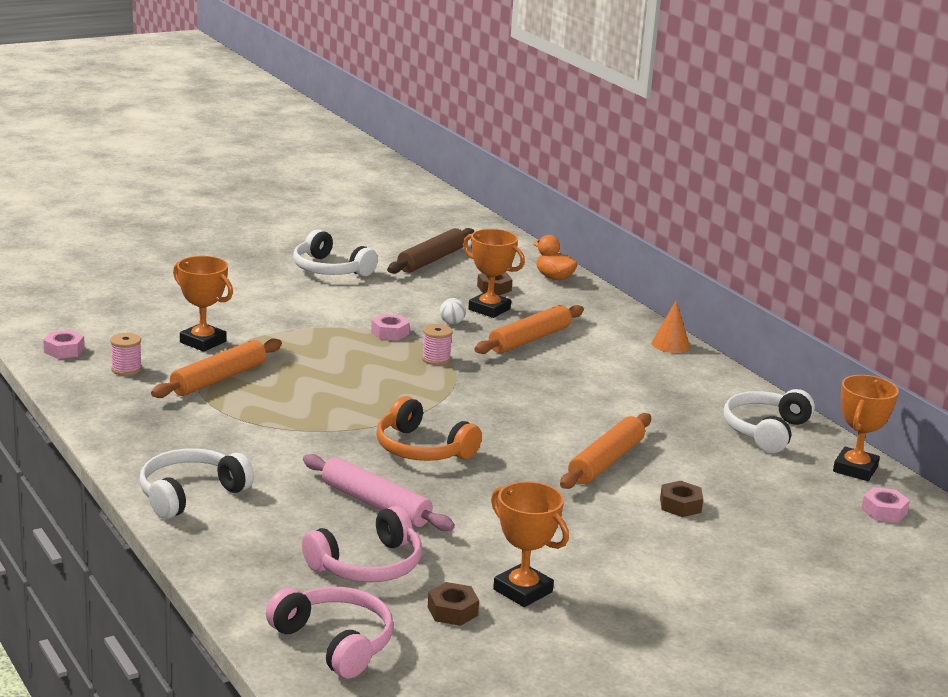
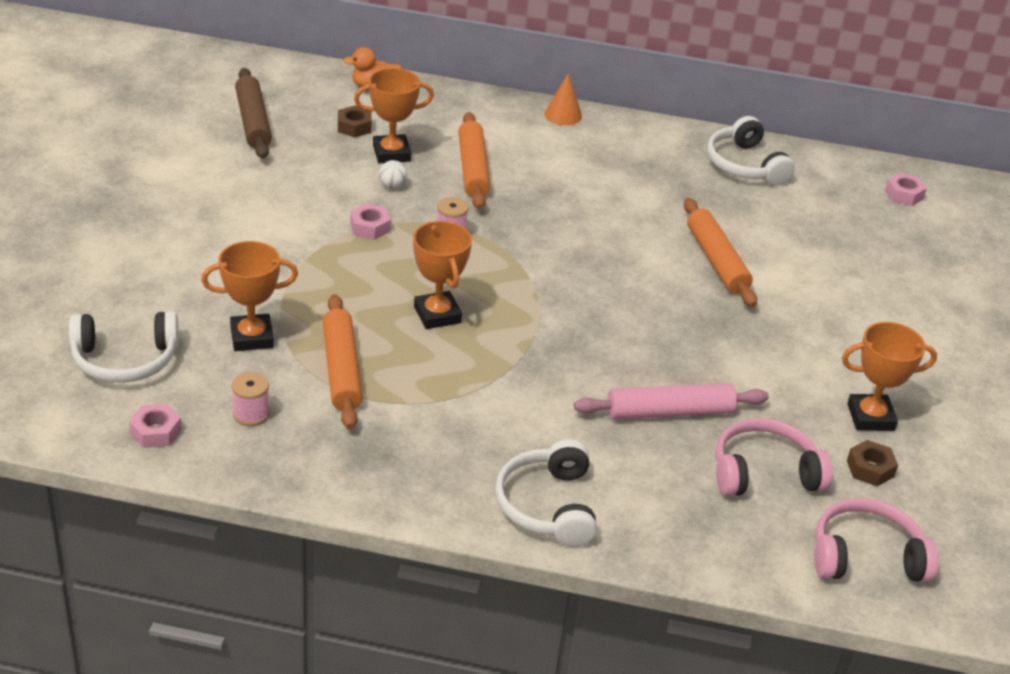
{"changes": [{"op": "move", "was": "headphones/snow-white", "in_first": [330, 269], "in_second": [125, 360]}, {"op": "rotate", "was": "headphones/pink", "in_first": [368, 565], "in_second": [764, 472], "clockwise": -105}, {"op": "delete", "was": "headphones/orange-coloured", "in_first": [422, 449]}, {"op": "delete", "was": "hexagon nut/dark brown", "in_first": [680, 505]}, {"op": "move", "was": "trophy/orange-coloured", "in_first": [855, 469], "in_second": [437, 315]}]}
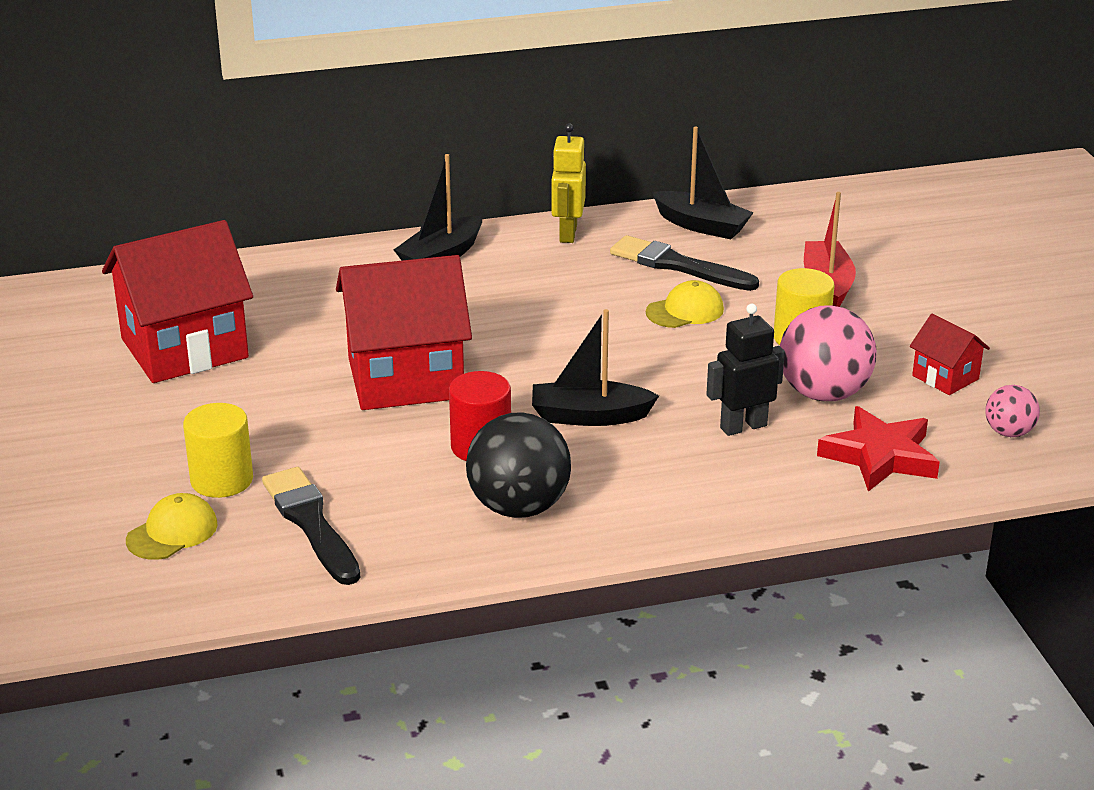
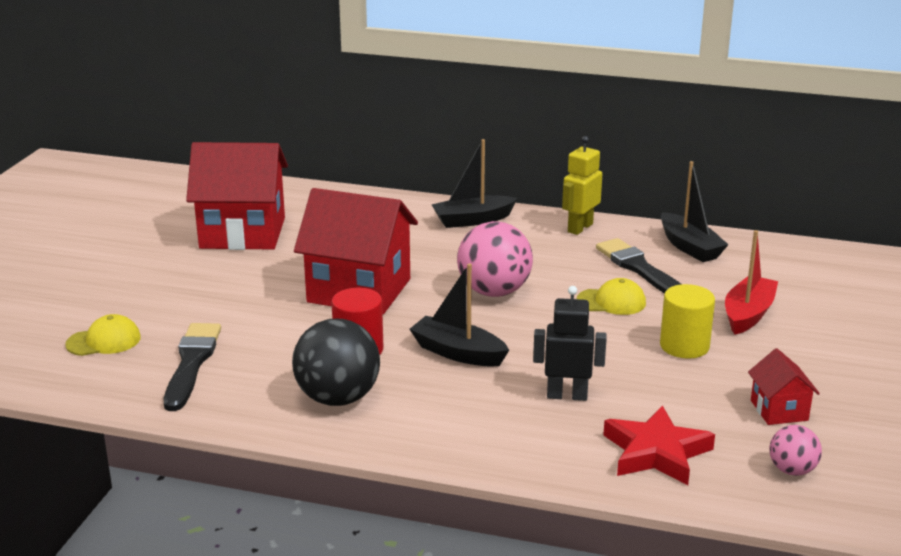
{"changes": [{"op": "delete", "was": "solid cylinder/bright yellow", "in_first": [222, 480]}, {"op": "move", "was": "play ball/pink", "in_first": [823, 393], "in_second": [494, 292]}]}
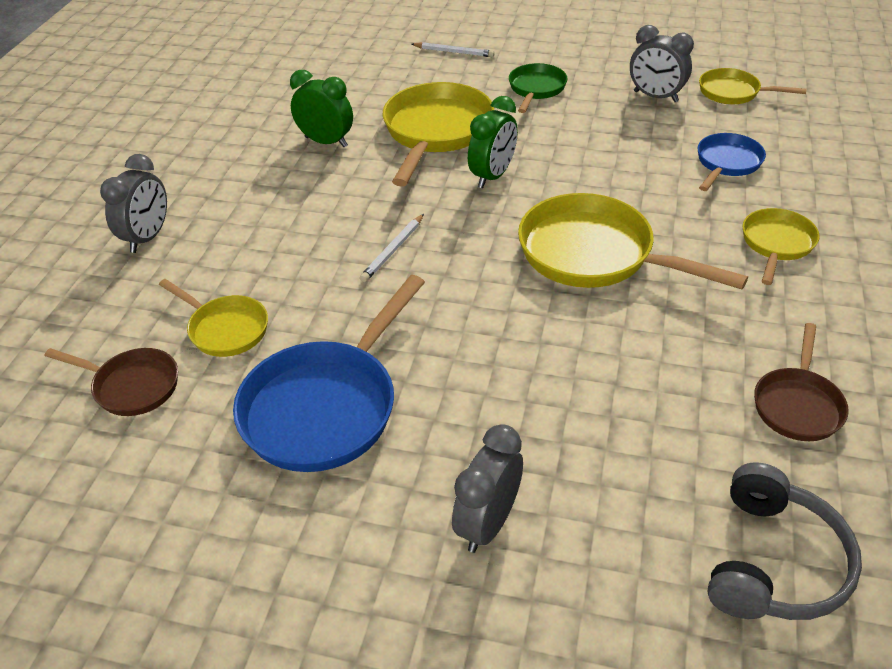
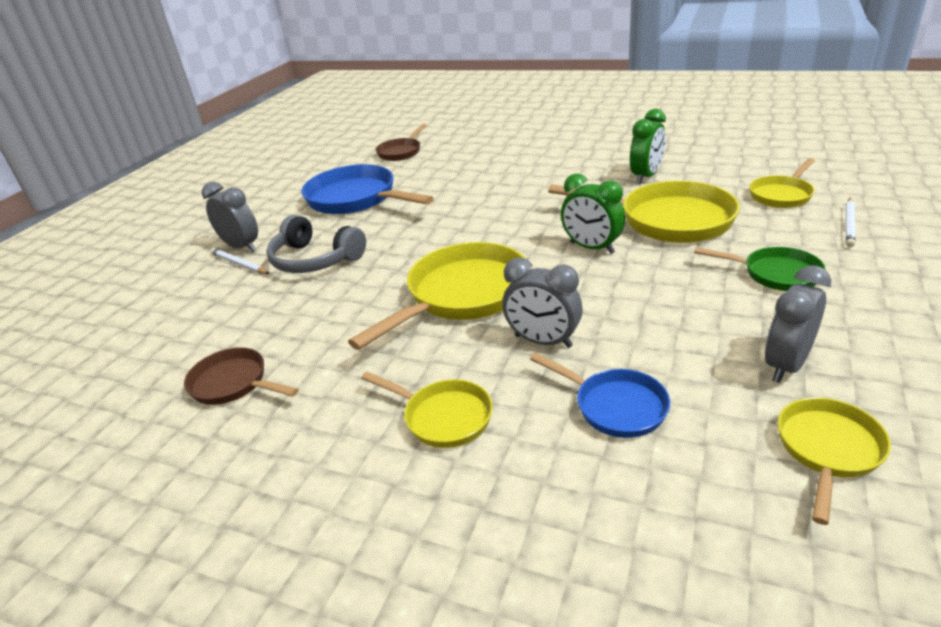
{"changes": [{"op": "move", "was": "bedside clock/gray", "in_first": [147, 237], "in_second": [543, 341]}, {"op": "move", "was": "pan/bright yellow", "in_first": [225, 329], "in_second": [781, 195]}, {"op": "move", "was": "wooden pencil/snow-white", "in_first": [392, 250], "in_second": [239, 264]}, {"op": "move", "was": "headphones/gray", "in_first": [774, 562], "in_second": [314, 260]}]}
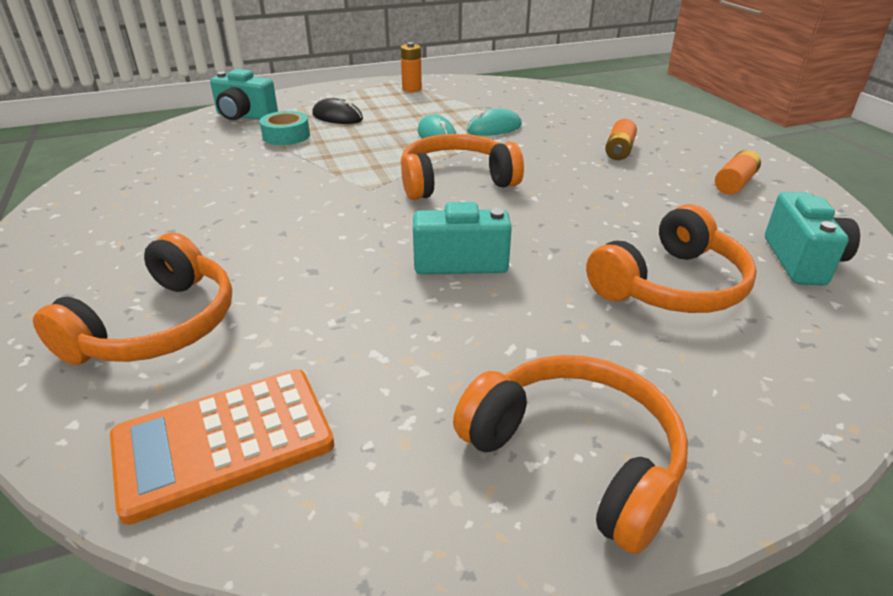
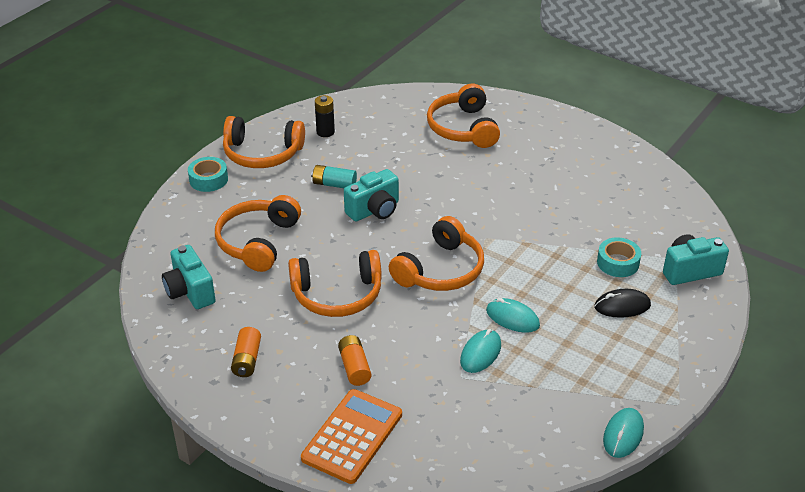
{"changes": [{"op": "move", "was": "pocket calculator/orange-coloured", "in_first": [223, 442], "in_second": [352, 436]}, {"op": "delete", "was": "battery/orange-coloured", "in_first": [412, 89]}, {"op": "insert", "now": "tape/turquoise", "in_second": [208, 179]}, {"op": "insert", "now": "headphones/orange-coloured", "in_second": [337, 295]}, {"op": "insert", "now": "battery/turquoise", "in_second": [334, 184]}, {"op": "insert", "now": "battery/ebony", "in_second": [325, 132]}, {"op": "insert", "now": "mouse/turquoise", "in_second": [623, 435]}]}
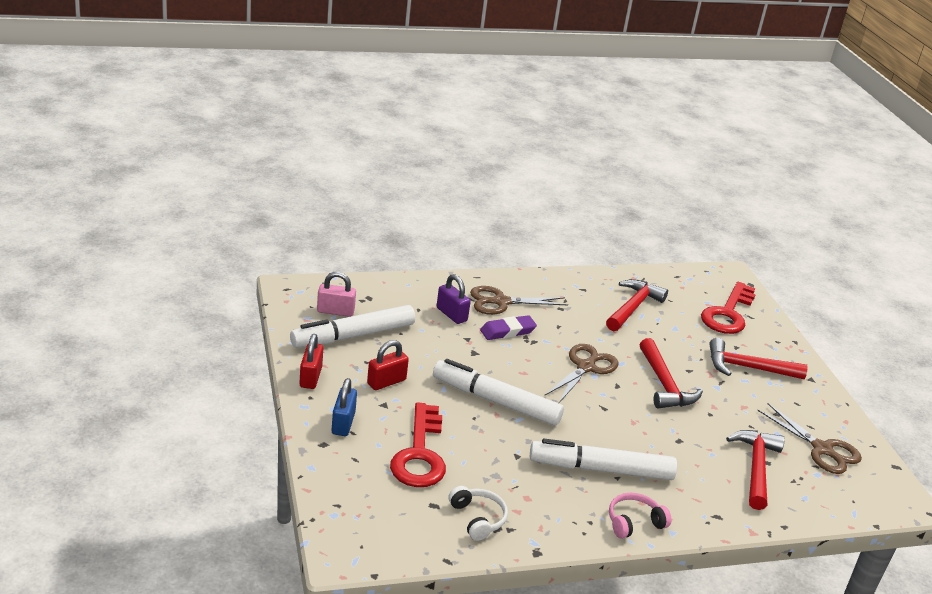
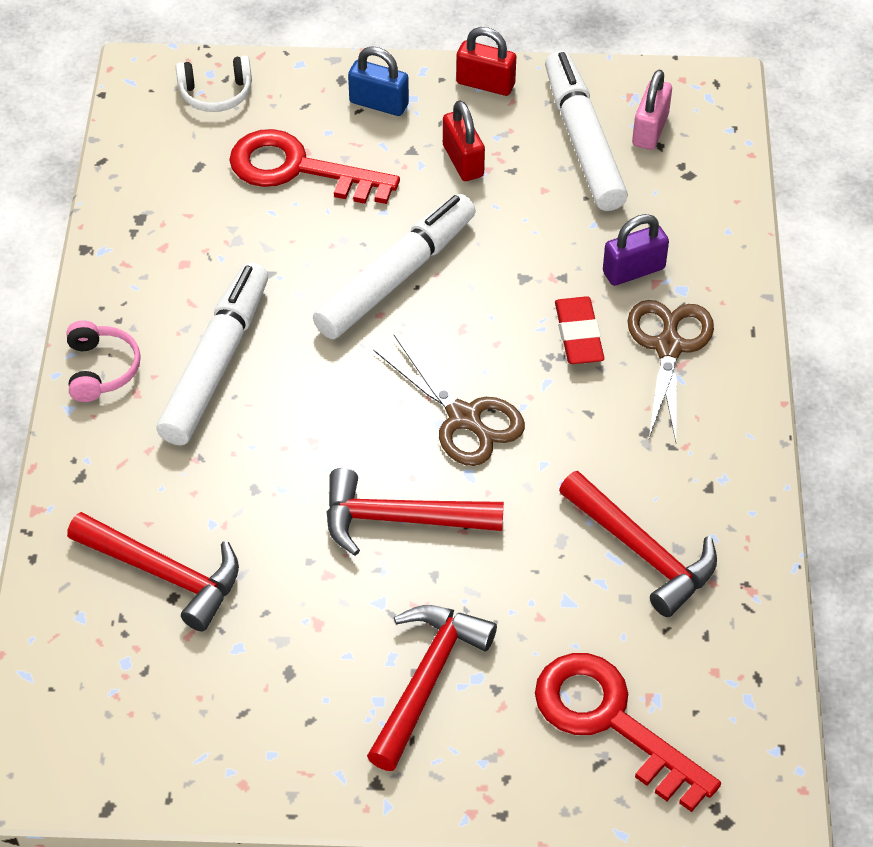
{"changes": [{"op": "move", "was": "headphones/snow-white", "in_first": [477, 518], "in_second": [216, 93]}, {"op": "recolor", "was": "gum eraser/purple", "now": "gum eraser/crimson", "in_first": [507, 331], "in_second": [578, 335]}, {"op": "delete", "was": "shears/dark brown", "in_first": [822, 449]}]}
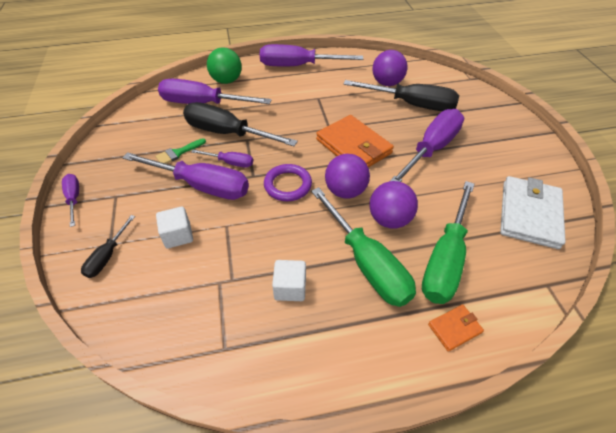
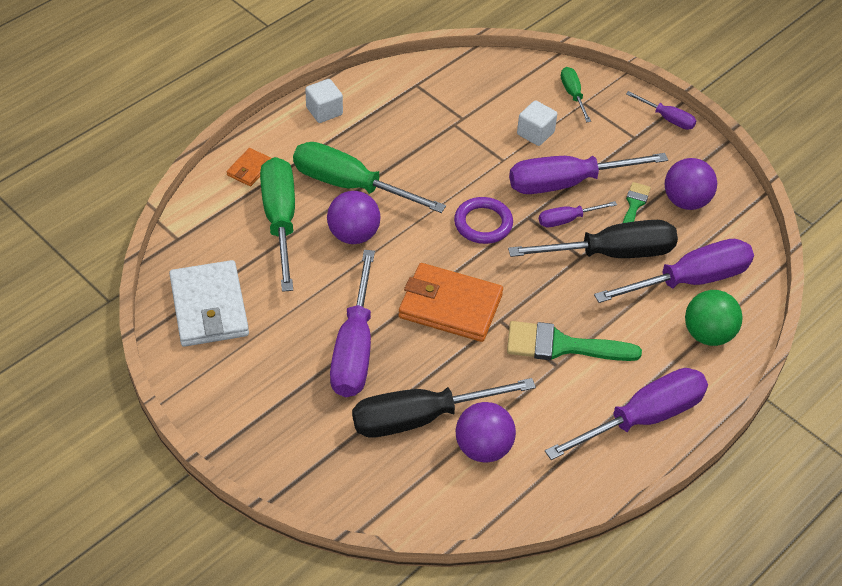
{"changes": [{"op": "recolor", "was": "flat screwdriver/ebony", "now": "flat screwdriver/emerald", "in_first": [107, 256], "in_second": [573, 95]}, {"op": "move", "was": "block/snow-white", "in_first": [290, 288], "in_second": [324, 111]}, {"op": "move", "was": "play ball/purple", "in_first": [345, 191], "in_second": [686, 201]}, {"op": "insert", "now": "paintbrush/emerald", "in_second": [562, 346]}]}
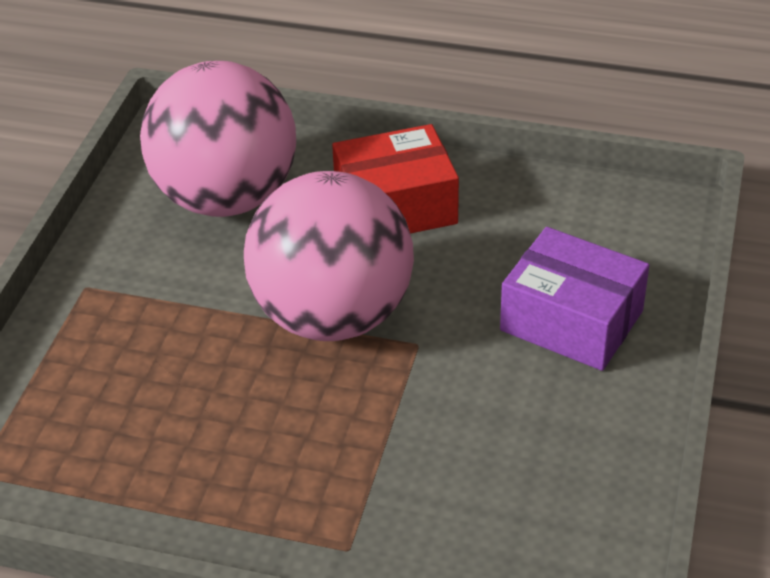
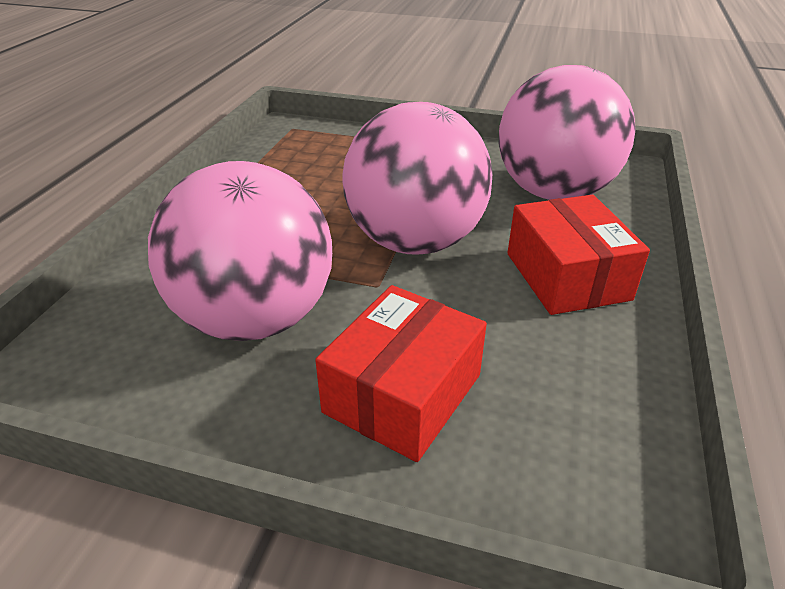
{"changes": [{"op": "recolor", "was": "parcel/purple", "now": "parcel/crimson", "in_first": [571, 320], "in_second": [403, 393]}, {"op": "insert", "now": "play ball/pink", "in_second": [255, 318]}]}
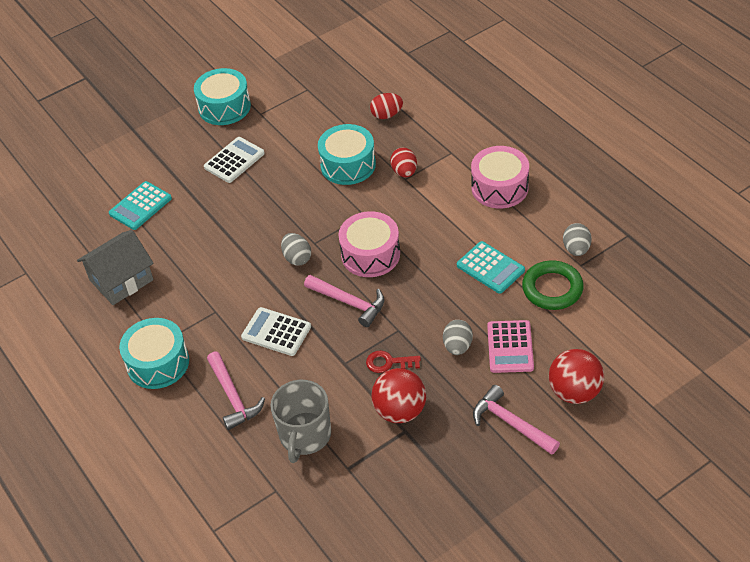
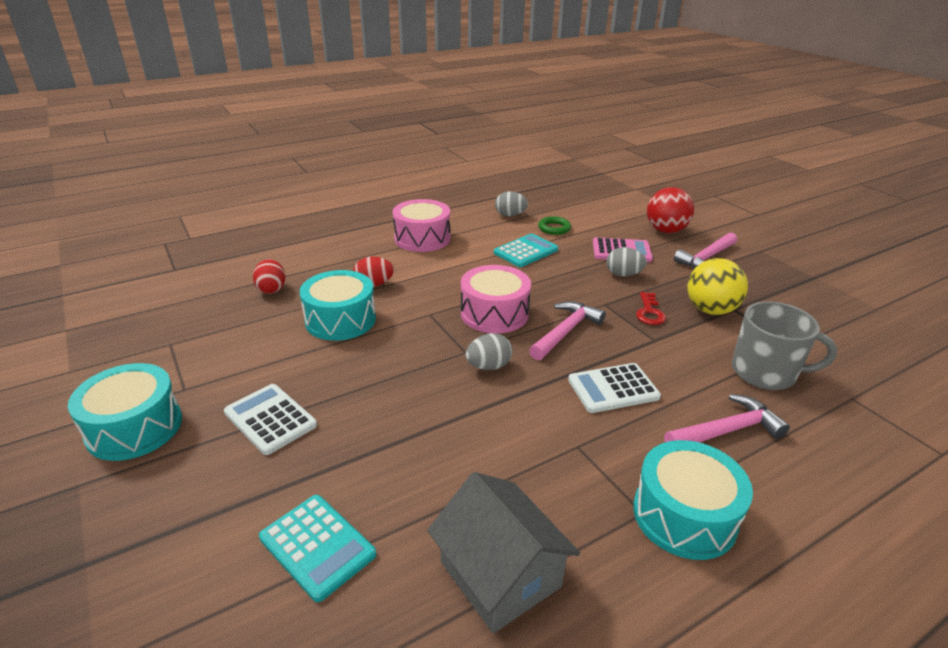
{"changes": [{"op": "rotate", "was": "pocket calculator/snow-white", "in_first": [276, 332], "in_second": [613, 388], "clockwise": 45}, {"op": "recolor", "was": "play ball/crimson", "now": "play ball/bright yellow", "in_first": [400, 411], "in_second": [710, 310]}, {"op": "resize", "was": "hoop/emerald", "in_first": [552, 289], "in_second": [554, 228], "ratio": 0.61}]}
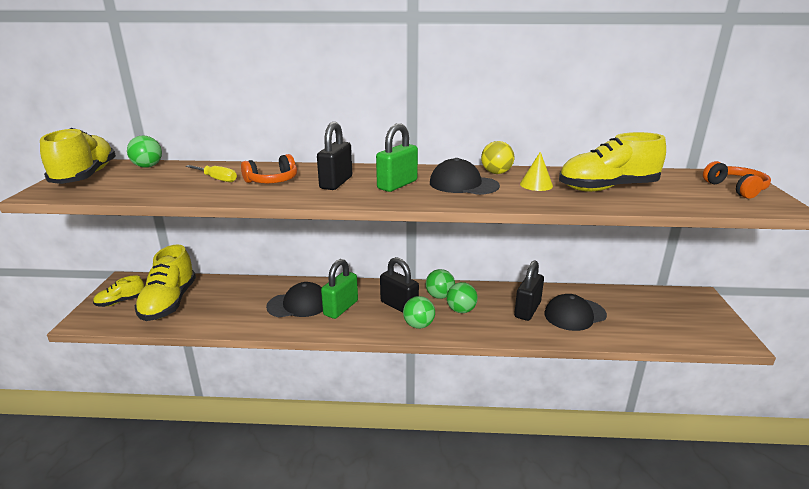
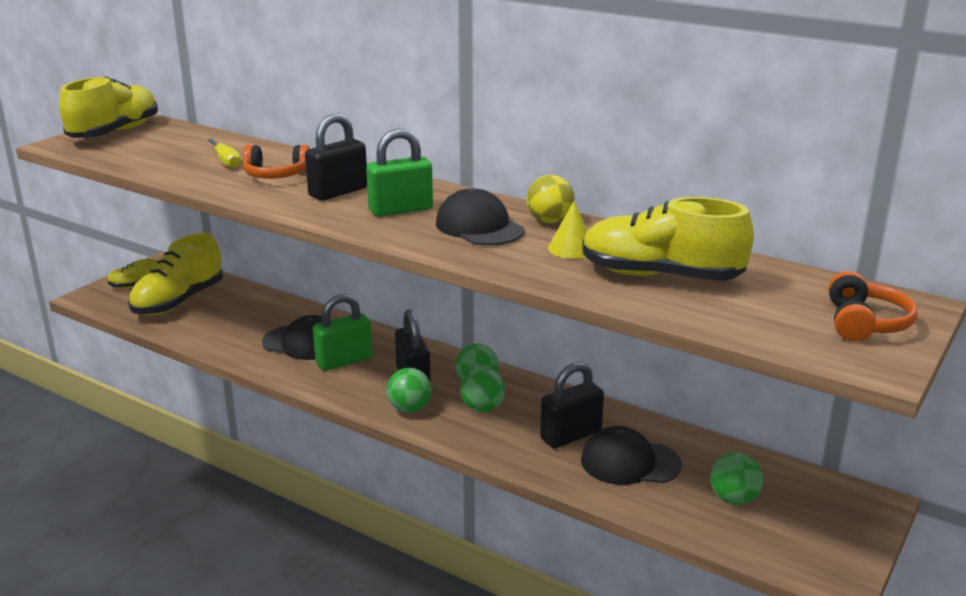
{"changes": [{"op": "move", "was": "play ball/emerald", "in_first": [148, 166], "in_second": [733, 499]}]}
